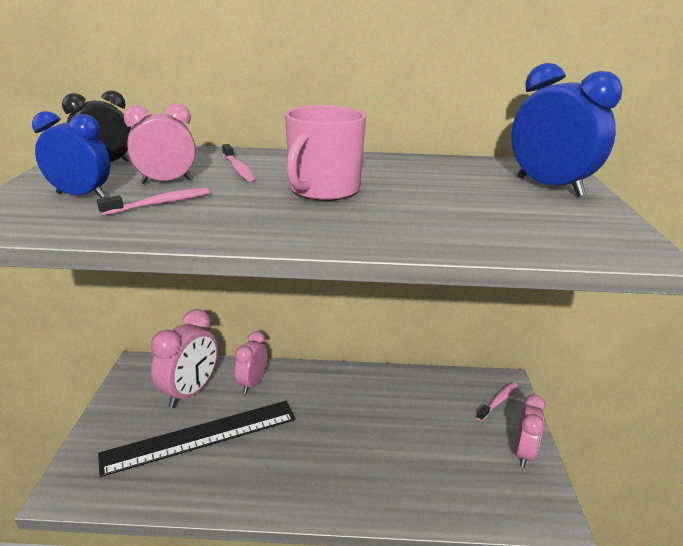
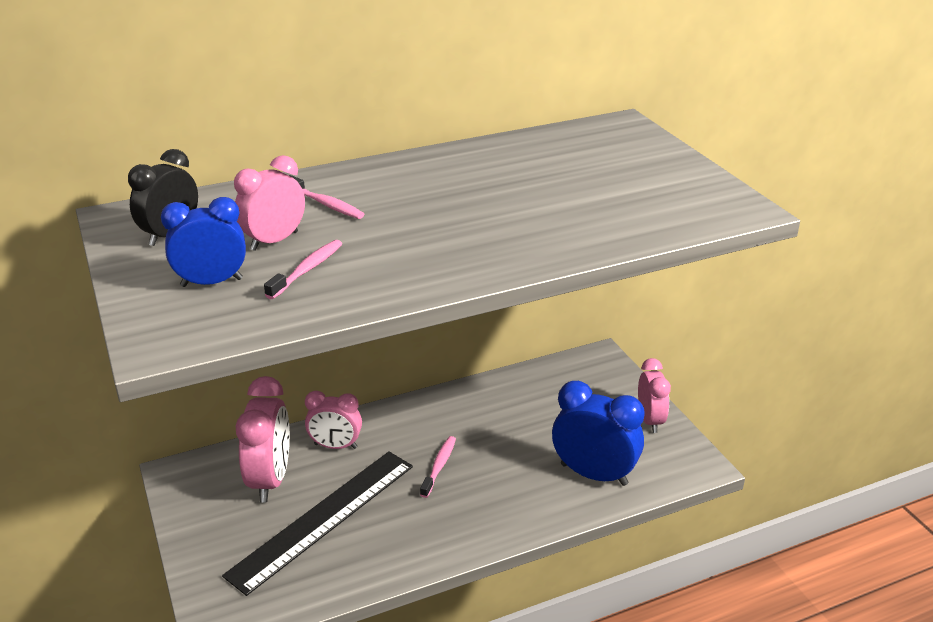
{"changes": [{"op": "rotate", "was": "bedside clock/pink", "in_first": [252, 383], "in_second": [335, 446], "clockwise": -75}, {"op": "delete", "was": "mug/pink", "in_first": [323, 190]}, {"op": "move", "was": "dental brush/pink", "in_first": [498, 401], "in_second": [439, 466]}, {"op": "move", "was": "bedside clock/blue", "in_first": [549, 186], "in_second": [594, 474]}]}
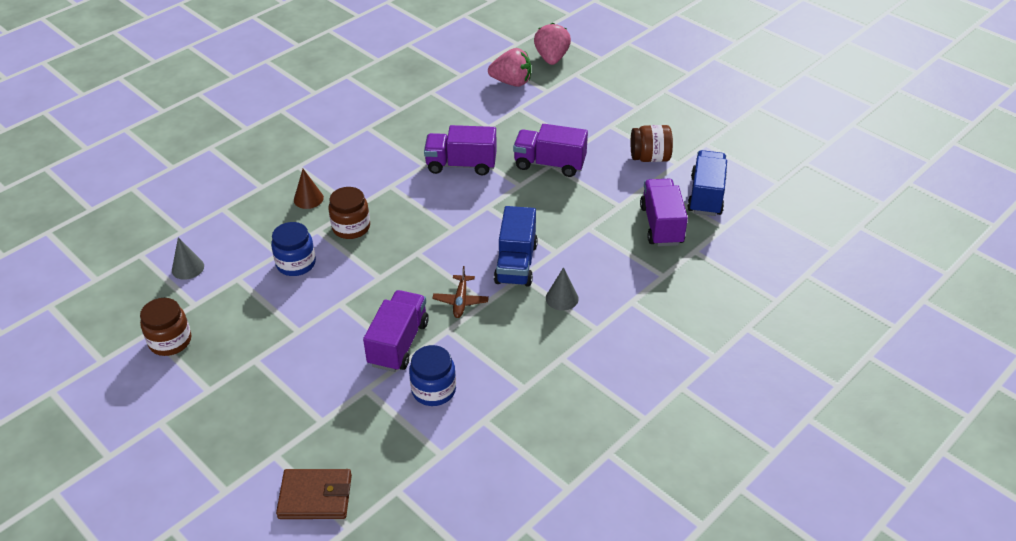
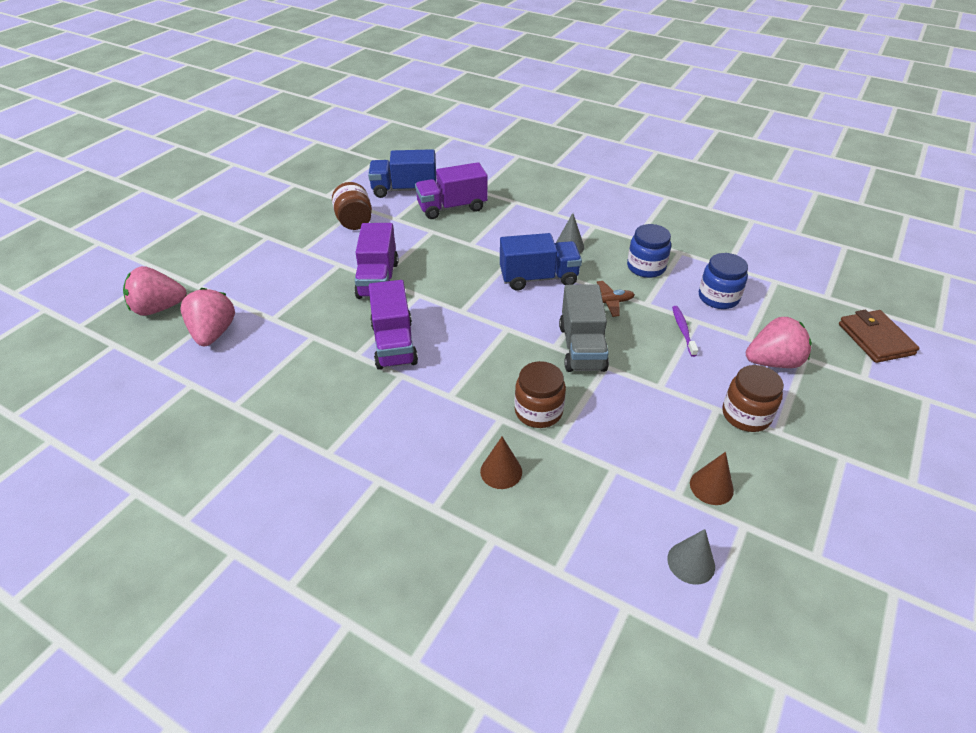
{"changes": [{"op": "move", "was": "jam jar/dark brown", "in_first": [170, 341], "in_second": [746, 415]}, {"op": "move", "was": "jam jar/blue", "in_first": [296, 263], "in_second": [646, 267]}, {"op": "replace", "was": "truck/purple", "now": "dental brush/purple", "in_first": [398, 343], "in_second": [683, 330]}, {"op": "insert", "now": "truck/gray", "in_second": [582, 347]}, {"op": "insert", "now": "solid cone/dark brown", "in_second": [711, 487]}, {"op": "insert", "now": "strawberry/pink", "in_second": [773, 362]}]}
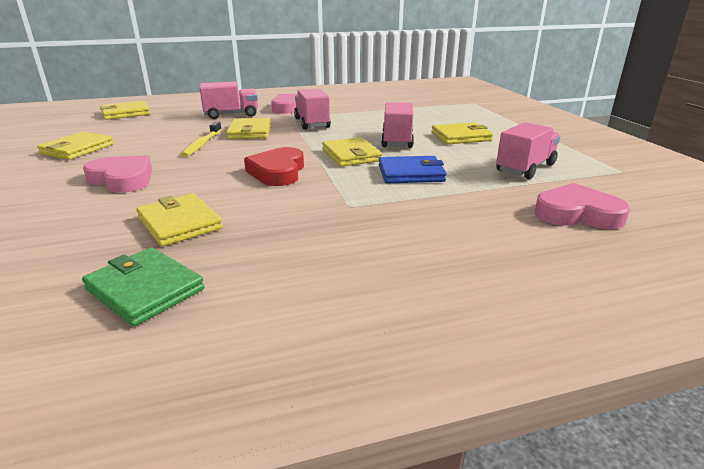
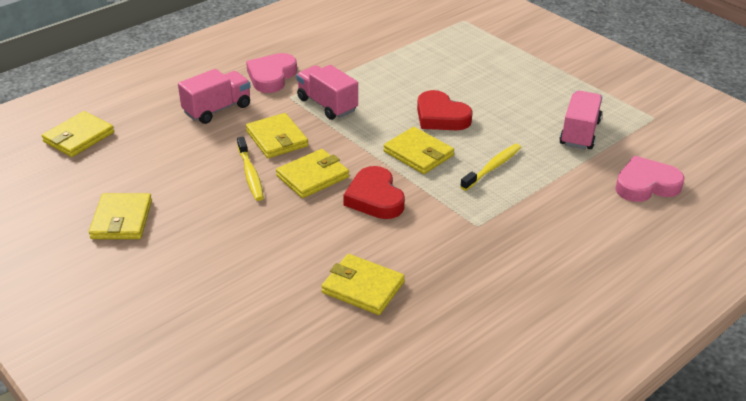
{"changes": [{"op": "delete", "was": "wallet/emerald", "in_first": [145, 289]}, {"op": "delete", "was": "heart/pink", "in_first": [122, 179]}, {"op": "replace", "was": "wallet/blue", "now": "dental brush/bright yellow", "in_first": [411, 173], "in_second": [492, 167]}, {"op": "replace", "was": "truck/pink", "now": "heart/crimson", "in_first": [397, 140], "in_second": [441, 116]}, {"op": "move", "was": "wallet/bright yellow", "in_first": [460, 137], "in_second": [312, 176]}]}
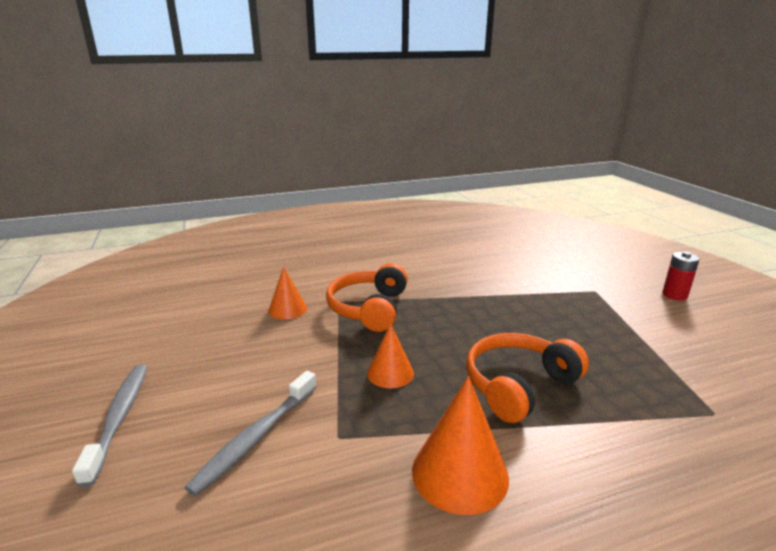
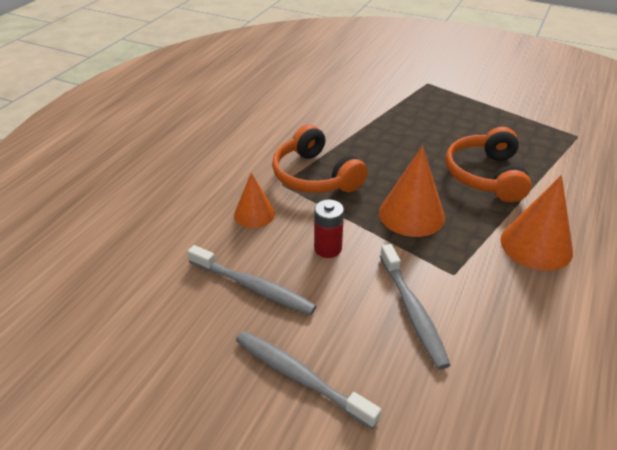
{"changes": [{"op": "resize", "was": "solid cone/orange-coloured", "in_first": [390, 373], "in_second": [411, 214], "ratio": 1.59}, {"op": "move", "was": "battery/crimson", "in_first": [674, 295], "in_second": [327, 248]}, {"op": "insert", "now": "dental brush/gray", "in_second": [253, 287]}]}
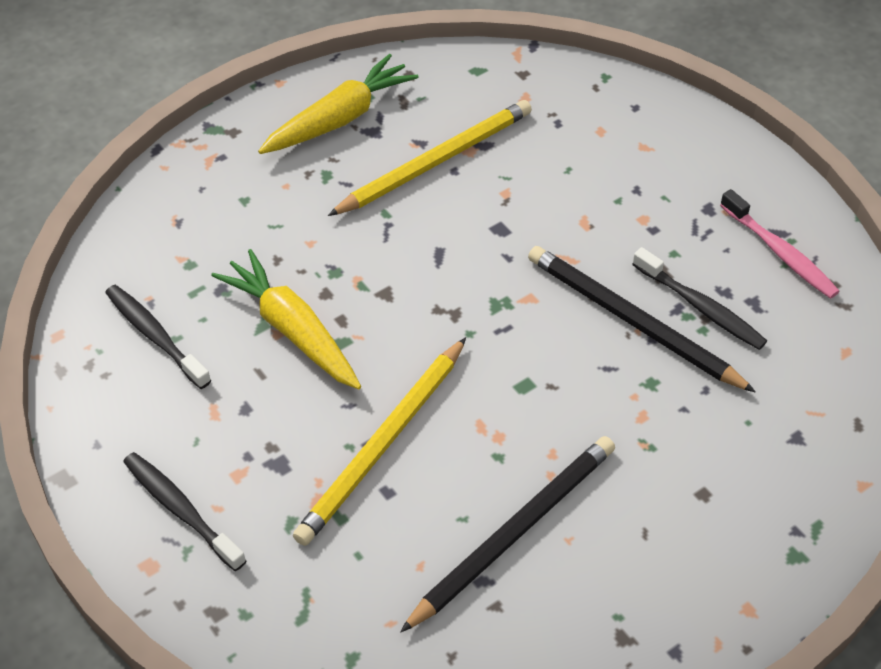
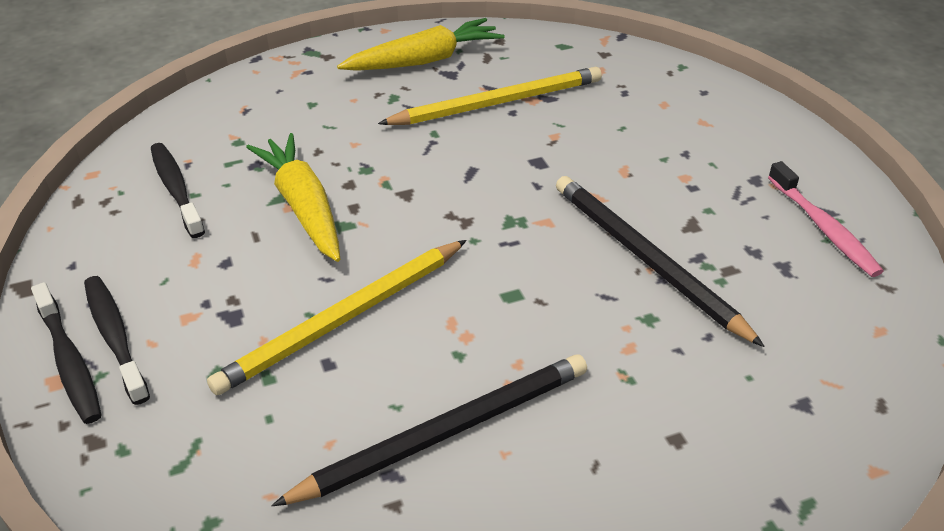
{"changes": [{"op": "move", "was": "dental brush/ebony", "in_first": [700, 307], "in_second": [69, 361]}]}
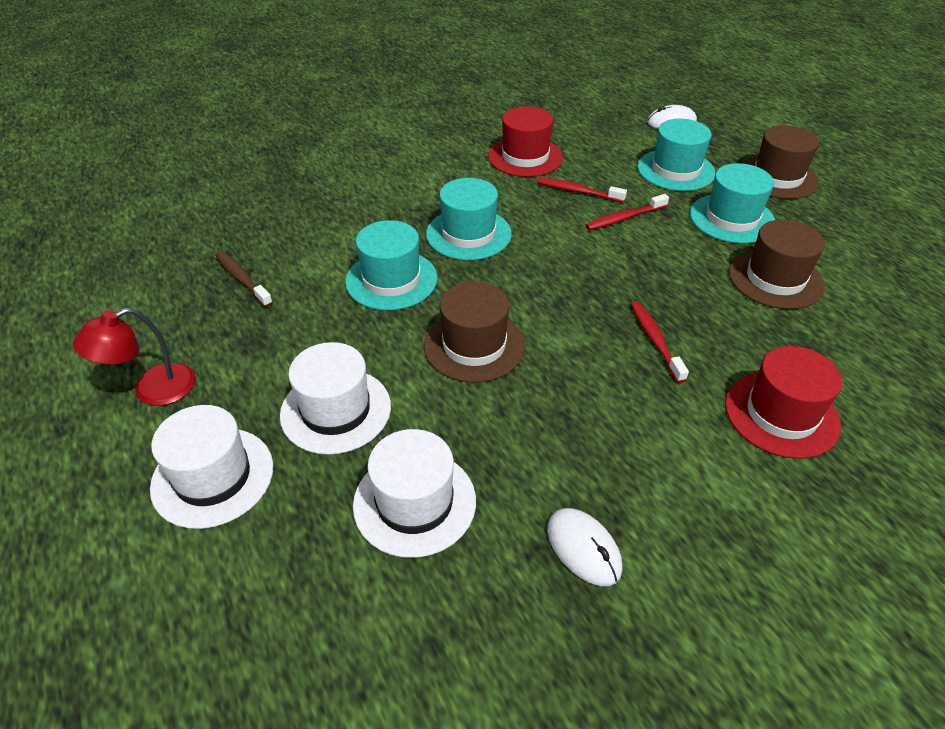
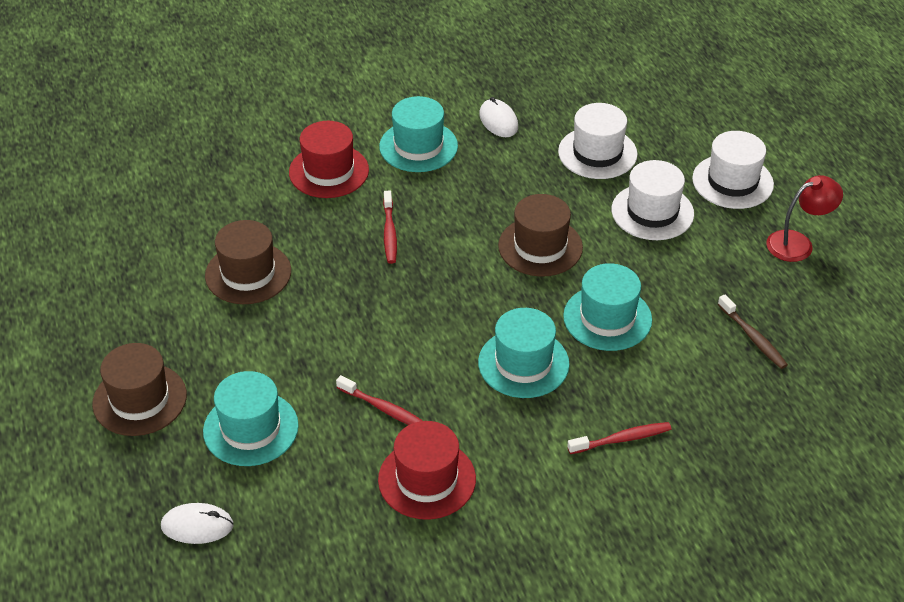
{"changes": [{"op": "move", "was": "dental brush/crimson", "in_first": [624, 218], "in_second": [621, 439]}, {"op": "move", "was": "hat/turquoise", "in_first": [731, 218], "in_second": [418, 146]}]}
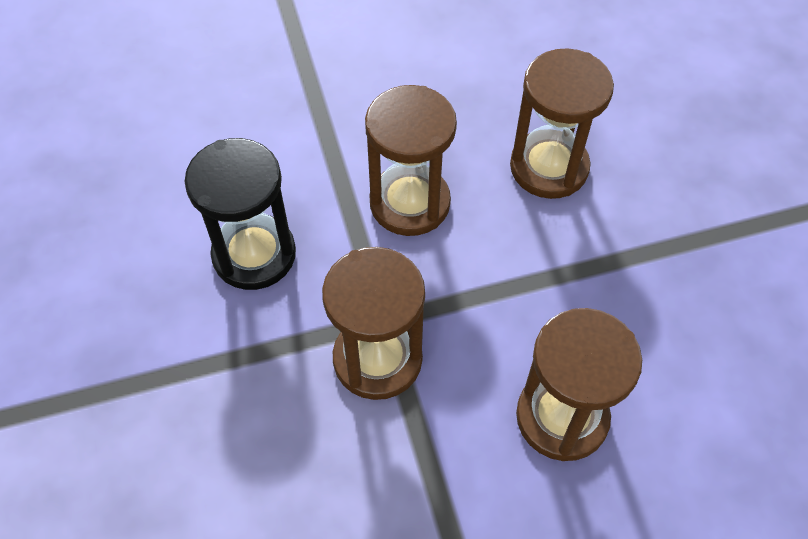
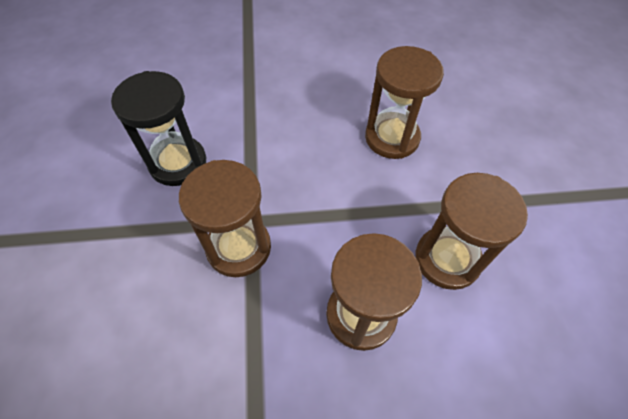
{"changes": [{"op": "move", "was": "hourglass/dark brown", "in_first": [409, 203], "in_second": [447, 259]}]}
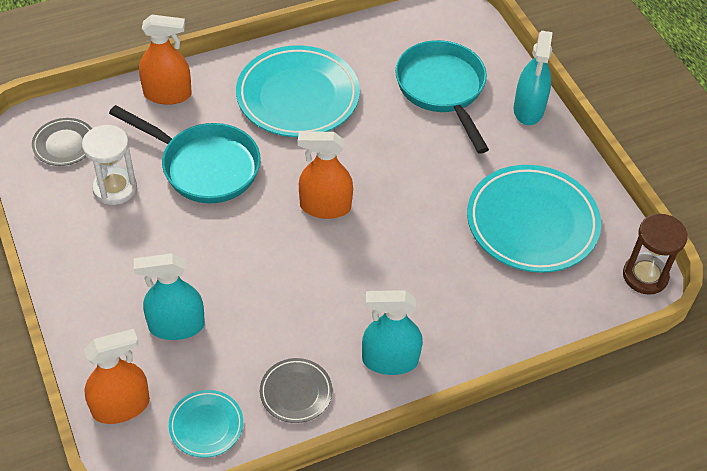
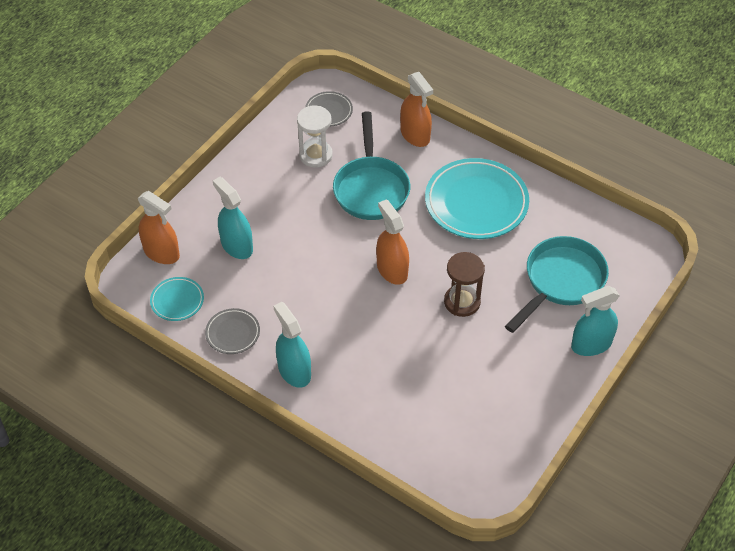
{"changes": [{"op": "delete", "was": "dinner plate/turquoise", "in_first": [532, 223]}, {"op": "move", "was": "hourglass/dark brown", "in_first": [645, 276], "in_second": [462, 302]}]}
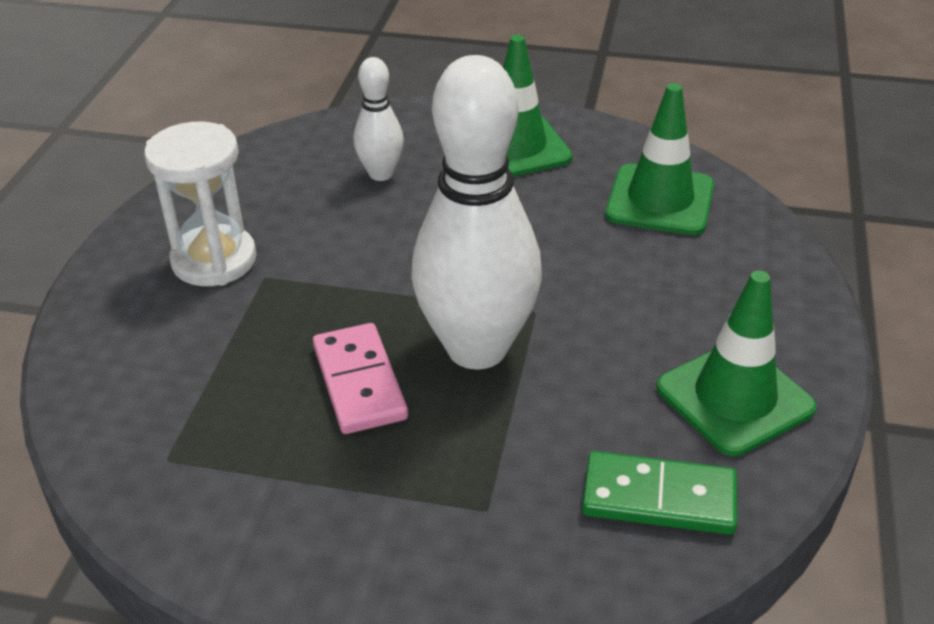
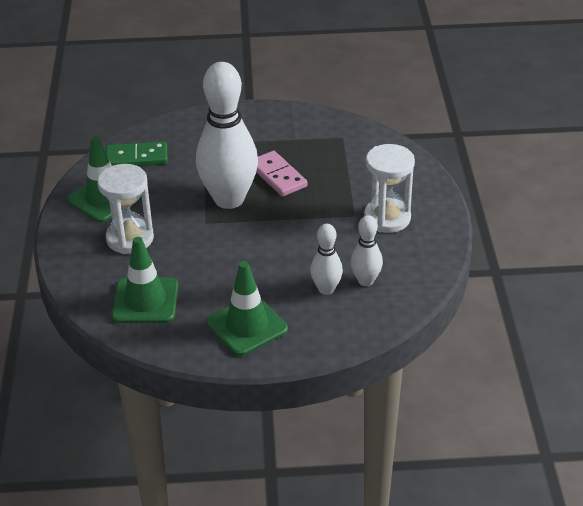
{"changes": [{"op": "insert", "now": "hourglass/snow-white", "in_second": [130, 238]}, {"op": "insert", "now": "tenpin/snow-white", "in_second": [366, 281]}]}
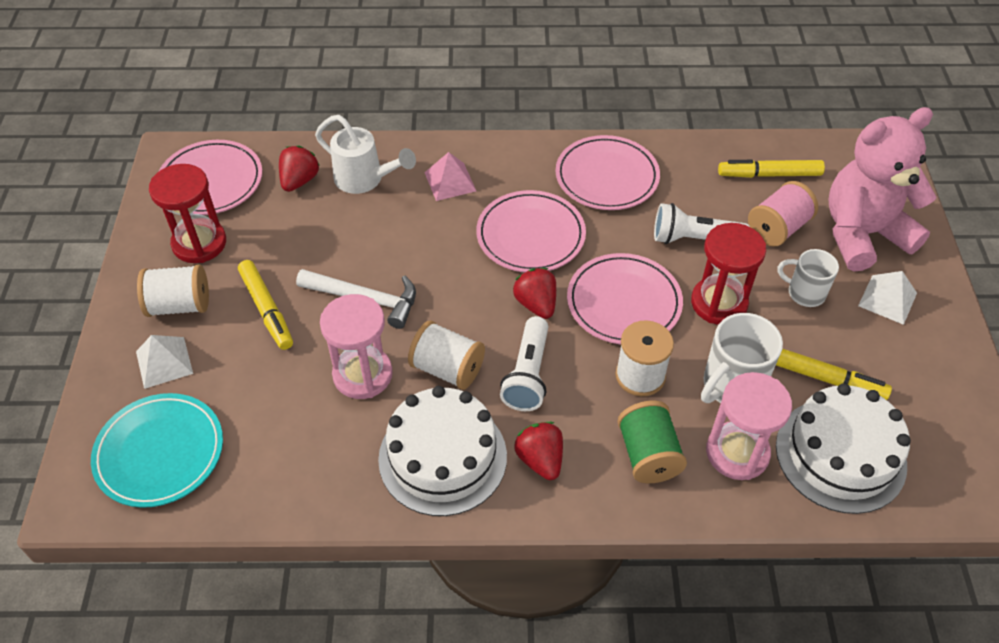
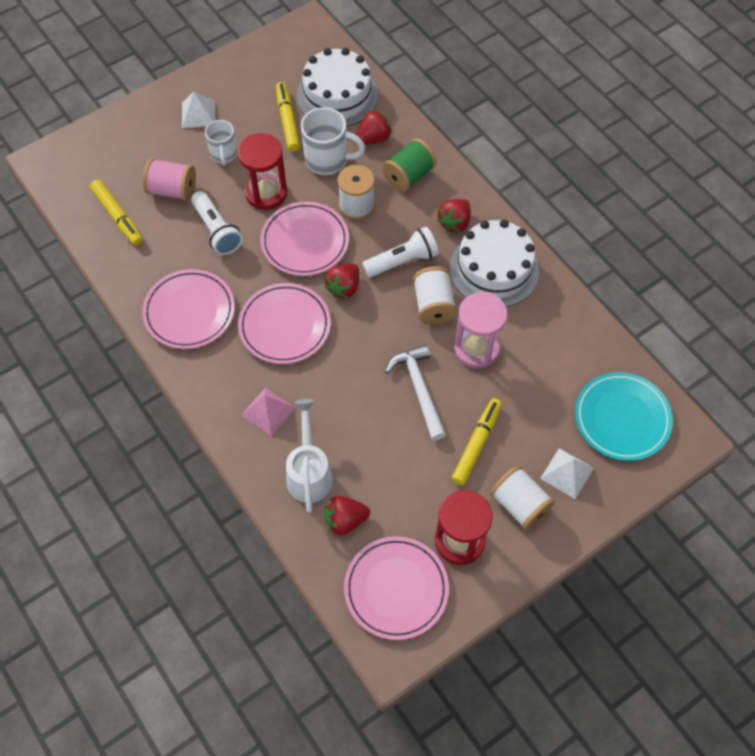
{"changes": [{"op": "replace", "was": "hourglass/pink", "now": "strawberry/crimson", "in_first": [737, 453], "in_second": [373, 138]}, {"op": "delete", "was": "teddy/pink", "in_first": [862, 234]}]}
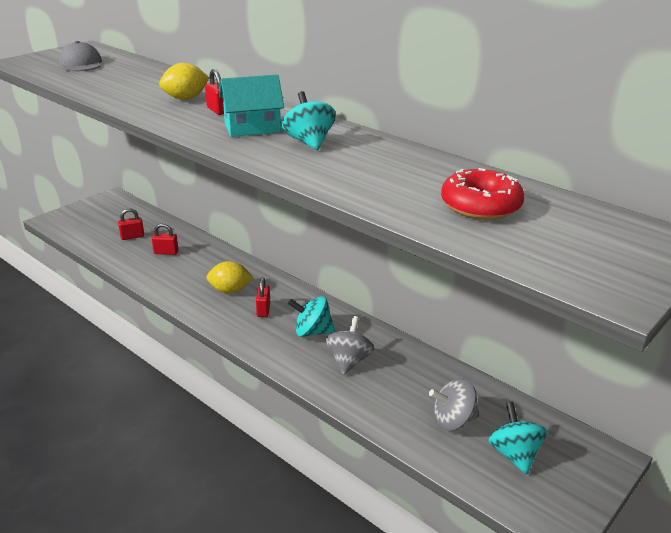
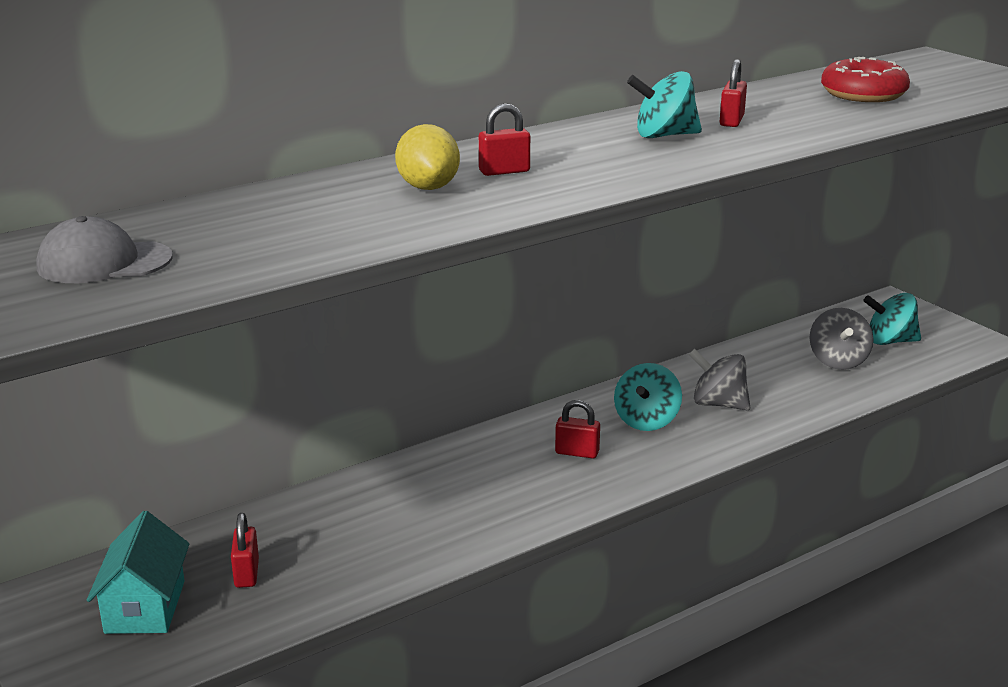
{"changes": [{"op": "move", "was": "lock/crimson", "in_first": [166, 252], "in_second": [731, 121]}, {"op": "delete", "was": "lemon/bright yellow", "in_first": [230, 290]}, {"op": "move", "was": "toy house/turquoise", "in_first": [252, 128], "in_second": [145, 607]}]}
